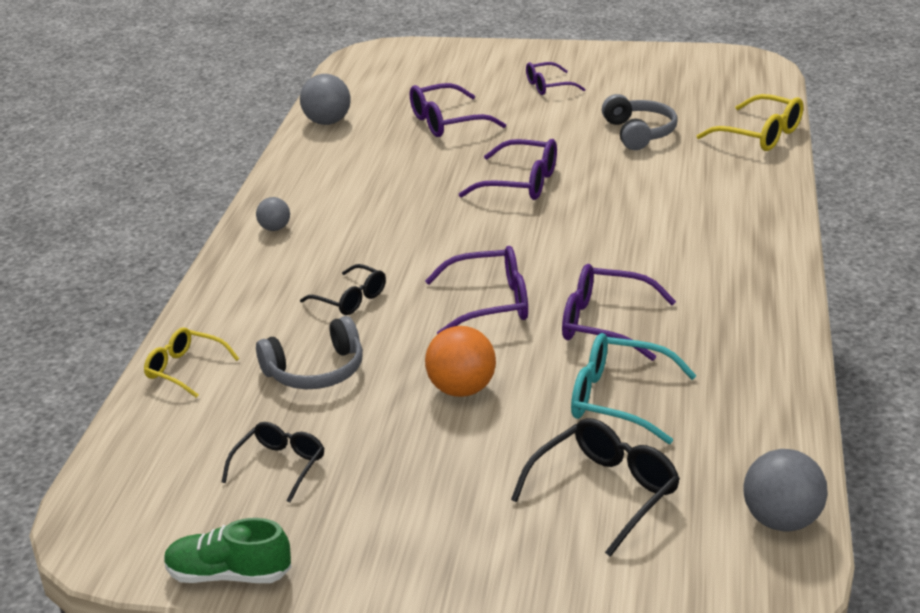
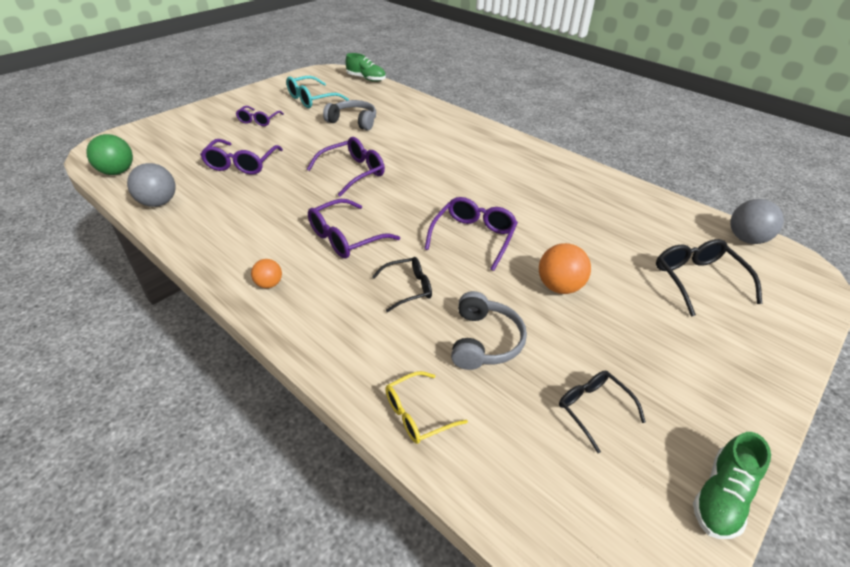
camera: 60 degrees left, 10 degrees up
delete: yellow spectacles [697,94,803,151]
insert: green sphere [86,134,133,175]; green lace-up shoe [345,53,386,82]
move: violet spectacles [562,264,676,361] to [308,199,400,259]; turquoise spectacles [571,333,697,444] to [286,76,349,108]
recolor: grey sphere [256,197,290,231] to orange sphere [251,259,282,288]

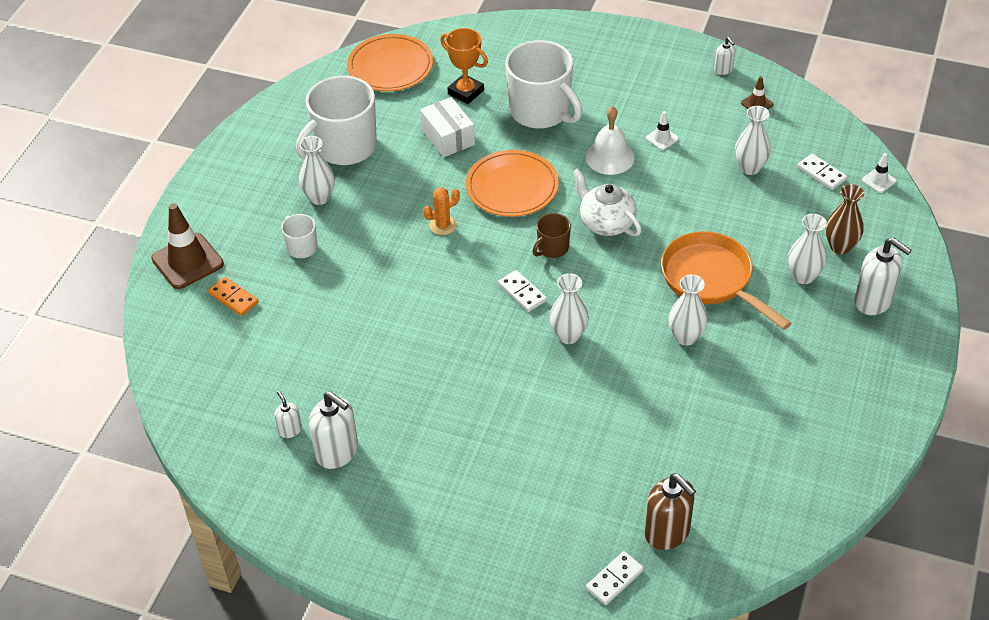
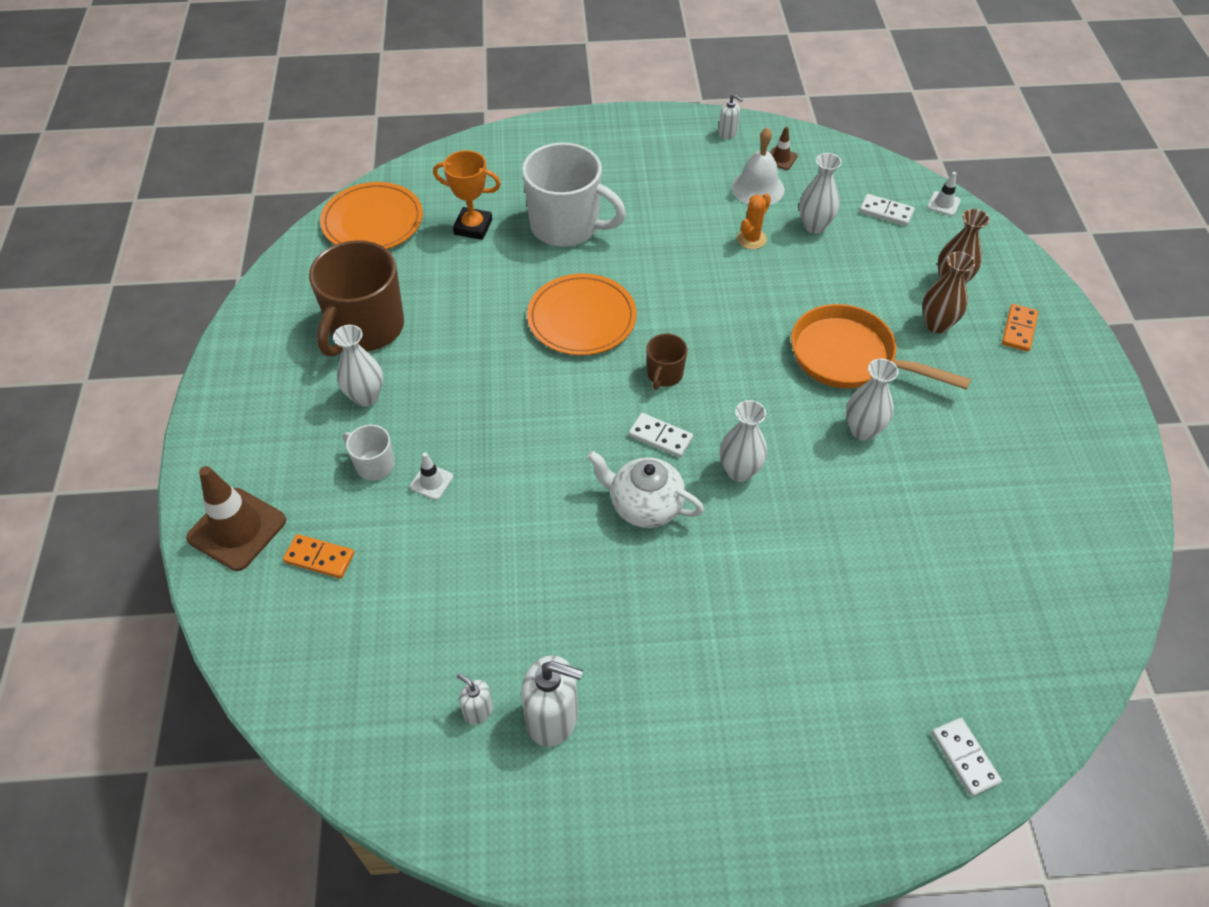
camera: 25 degrees left, 5 degrees up
delete: white package [420,97,475,157]; dark brown soap pump [645,474,696,550]
move: orange prickly plant [423,187,460,235] to [737,193,771,249]; white teapot [573,168,642,236] to [587,451,704,528]; white bell [586,106,635,175] to [732,127,784,205]; white traffic cone [646,111,679,150] to [410,452,453,500]
replace: white soap pump [854,237,912,315] to orange domino piece [1002,304,1038,352]
recolor: white mug [296,76,377,165] to dark brown mug [309,240,404,357]; white vase [788,214,827,284] to dark brown vase [922,251,975,333]
rotate: white domino piece [586,551,644,605] = [931,718,1002,797] 45 degrees counterclockwise

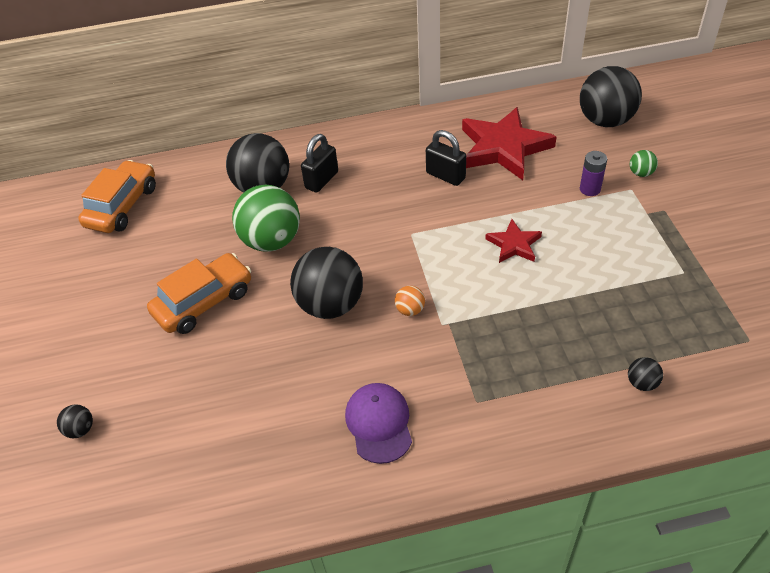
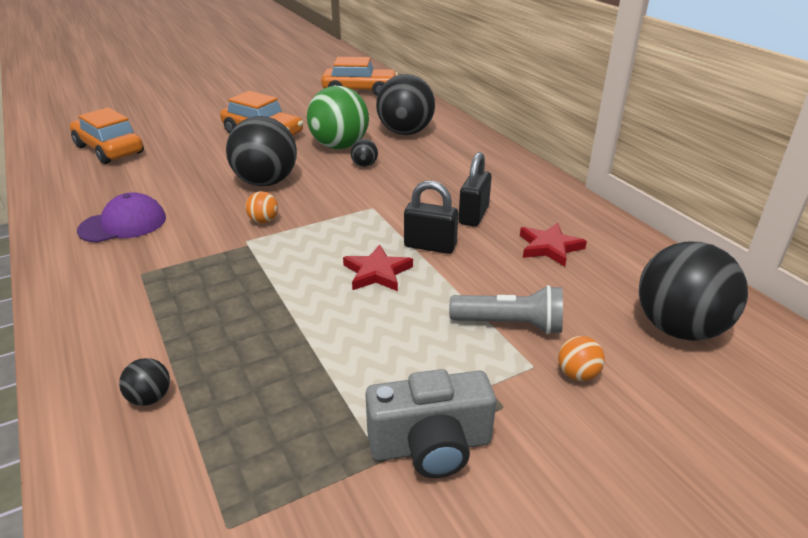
camera: 70 degrees right, 15 degrees down
insert: orange toy car [70,107,144,164]; grey camera [365,369,496,478]
move: jet-black sphere [57,405,93,438] to [351,139,378,167]; jet-black lock [301,134,338,193] to [404,181,459,254]
replace: violet battery [580,151,607,196] to grey pocket torch [449,285,563,334]
recolor: green sphere [630,150,658,177] to orange sphere [558,336,605,381]
resize: red five-pointed star [462,107,557,180] = [520,223,587,267] x0.52

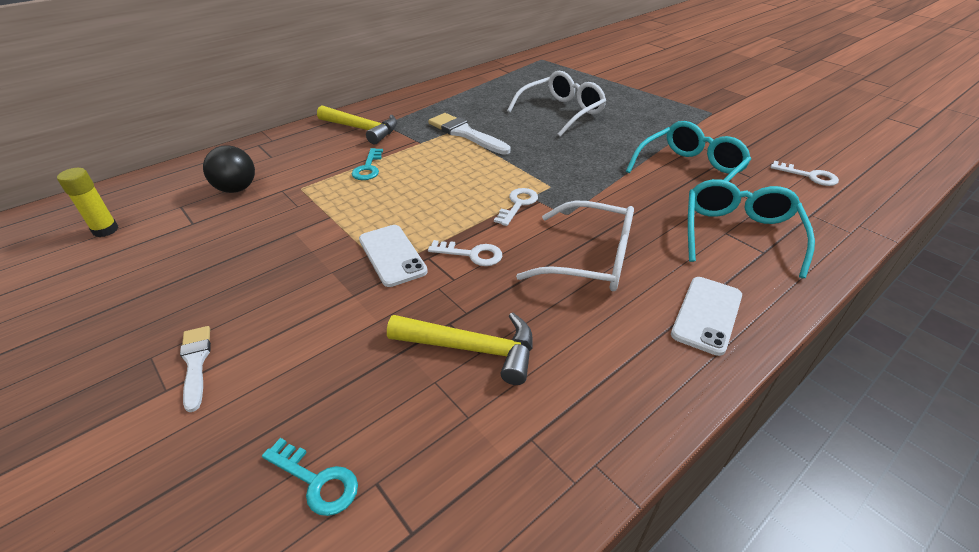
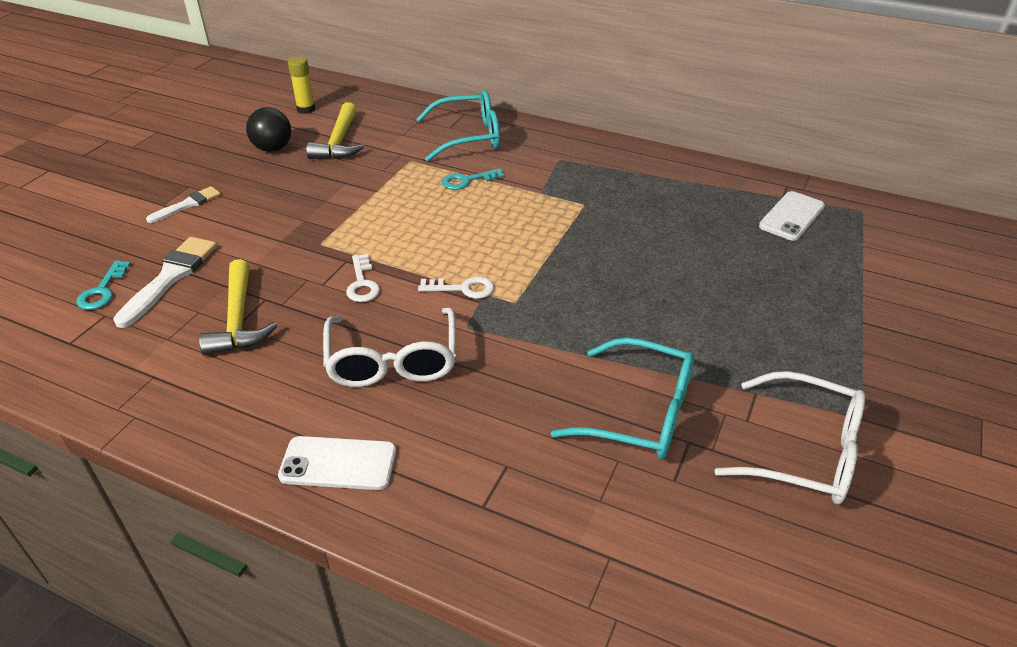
camera: 65 degrees right, 0 degrees up
delete: white latchkey [770,161,839,186]
move: jet-black sphere [203,145,255,193] to [246,107,291,152]; yellow carpenter's hammer [317,106,397,144] to [306,102,364,159]; white mobile phone [359,225,428,287] to [759,191,825,241]; white brush [428,113,510,155] to [113,237,217,328]; white spectacles [507,71,606,137] to [715,371,865,505]; turquoise spectacles [688,179,815,278] to [416,90,500,162]

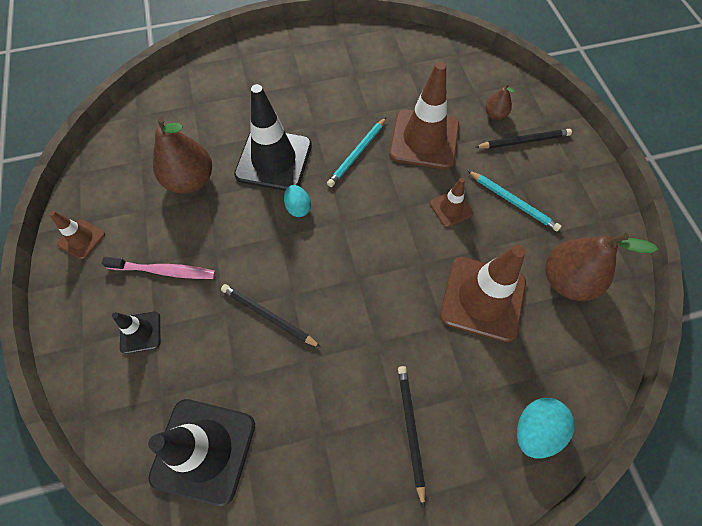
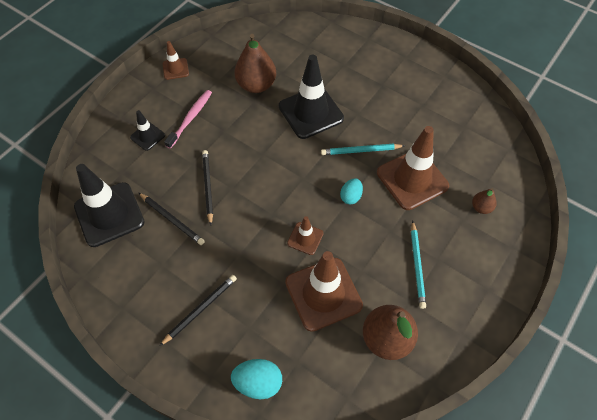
camera: 50 degrees right, 5 degrees down
move: turquoise egg [284,185,311,217] to [340,178,363,205]; dark brown traffic cone [430,178,473,227] to [287,216,324,255]; jet-black pencil [476,129,572,149] to [139,193,205,245]
rotate: rosy dental brush [102,257,216,279] = [164,90,212,149] 120 degrees counterclockwise

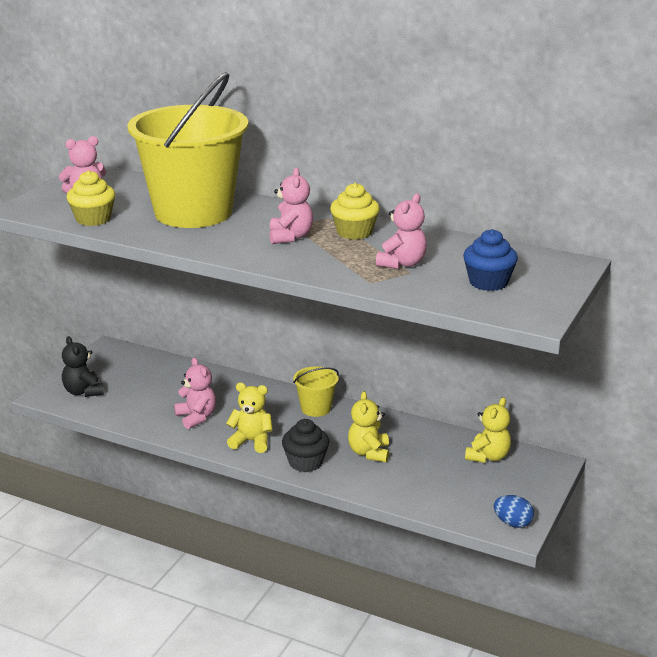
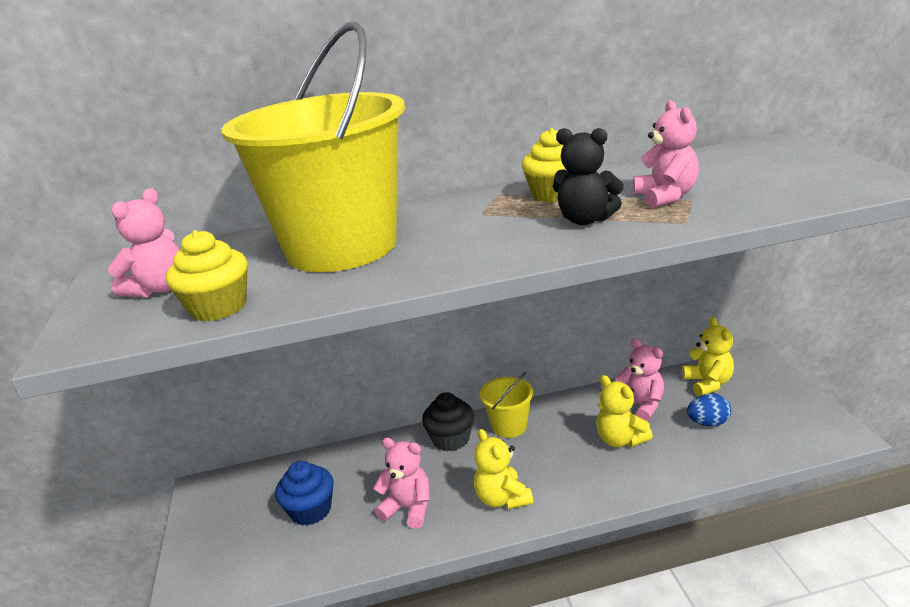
camera: 35 degrees left, 0 degrees up
move: jet-black teddy bear [62,336,104,397] to [553,128,624,225]; rosy teddy bear [269,168,313,244] to [615,339,664,421]; jet-black muffin [282,419,329,472] to [422,392,474,451]; blue muffin [463,229,518,291] to [275,461,333,526]; blue egg [494,495,534,528] to [687,393,731,426]
rotate: yellow teddy bear [226,383,273,453] = [474,429,533,509] 90 degrees counterclockwise

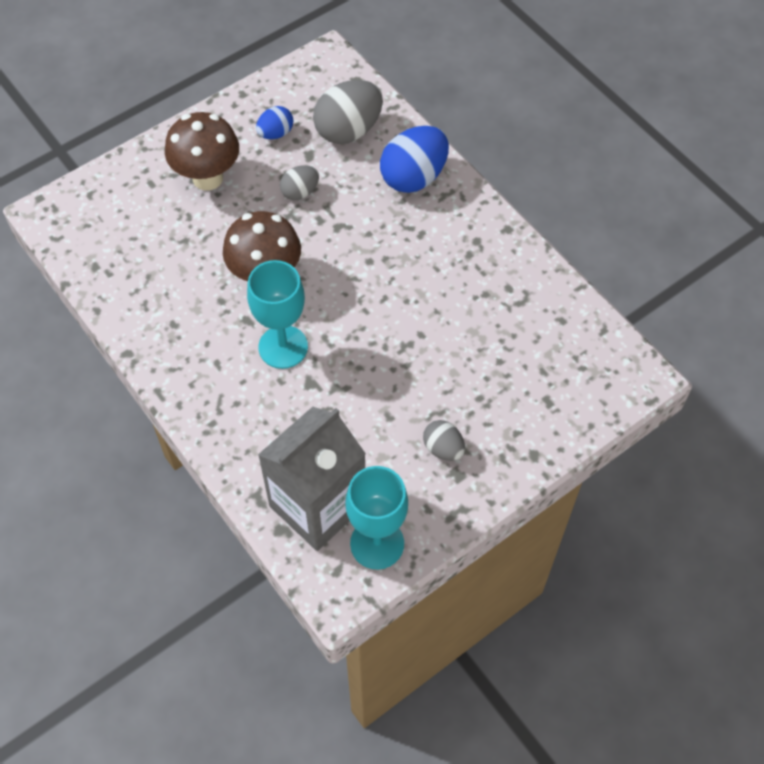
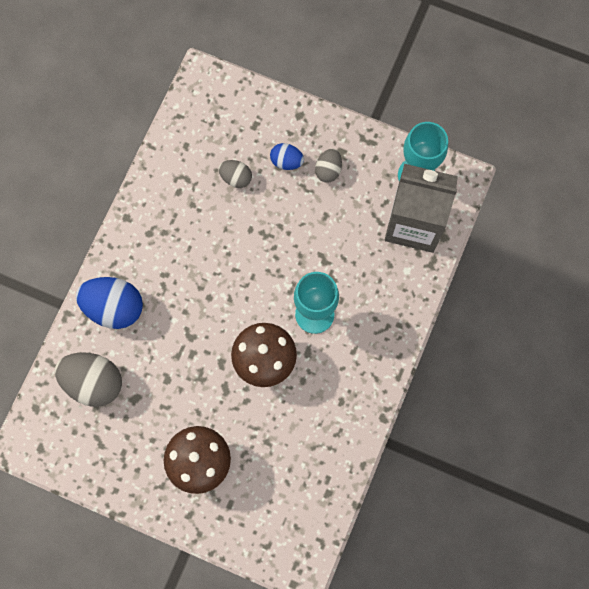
camera: 120 degrees left, 15 degrees up
move: blue egg [256,106,293,139] to [270,143,304,170]; grey egg [280,165,319,200] to [218,160,252,188]

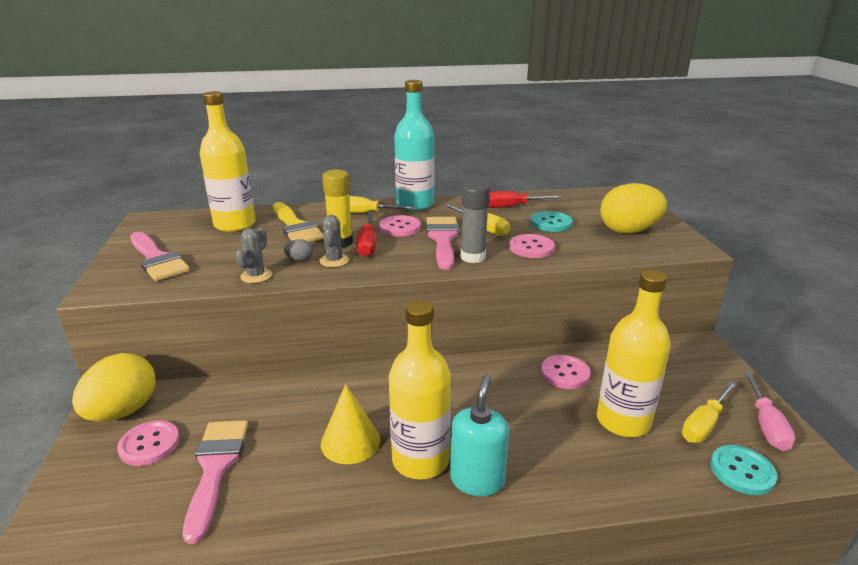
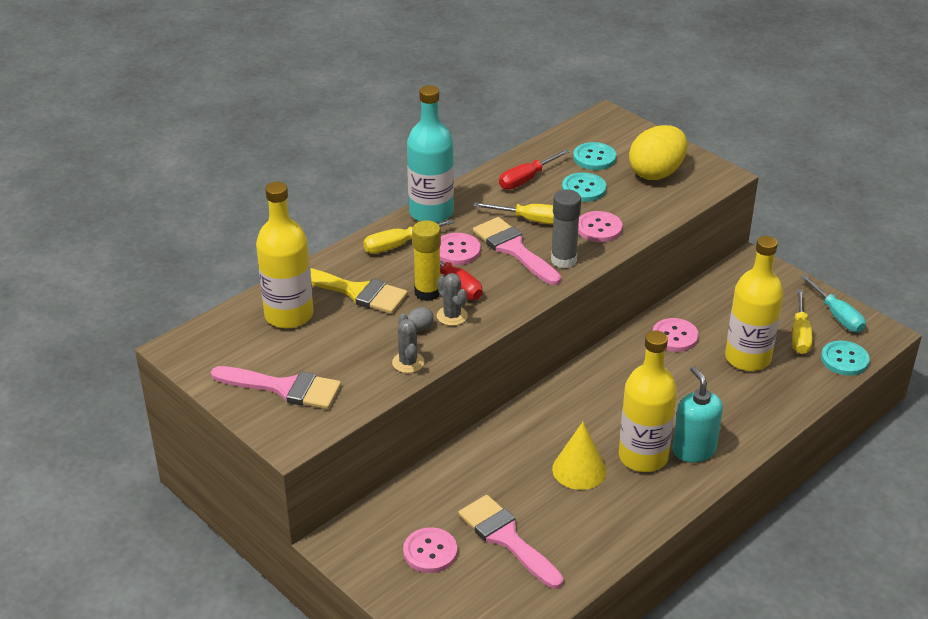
camera: 35 degrees left, 10 degrees up
delete: yellow egg [72,353,156,422]
insert: turquoise sewing button [573,142,616,170]
recolor: rosy flat screwdriver [744,372,795,451] to turquoise flat screwdriver [801,275,866,332]

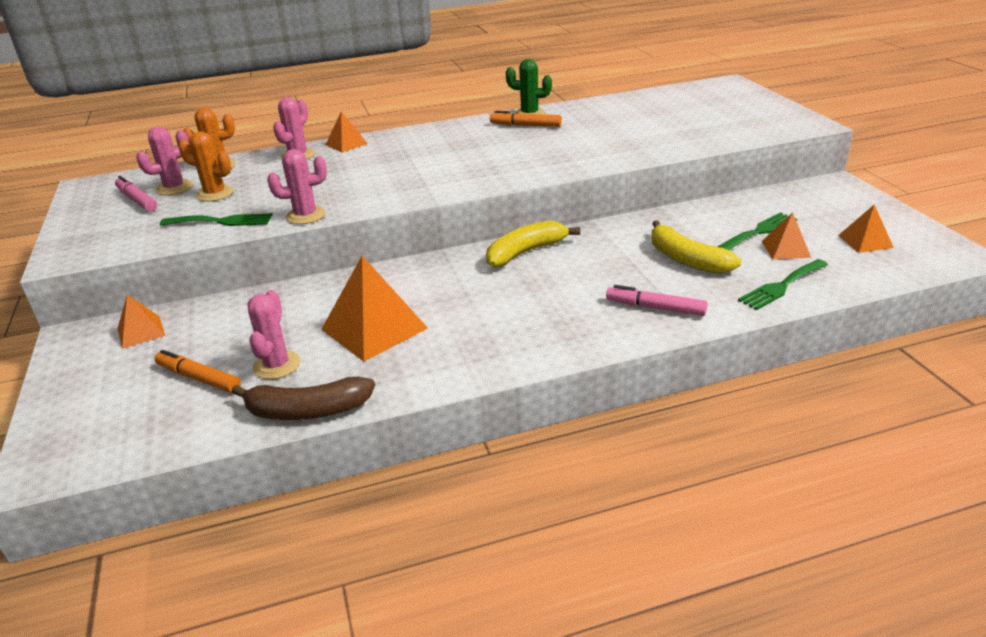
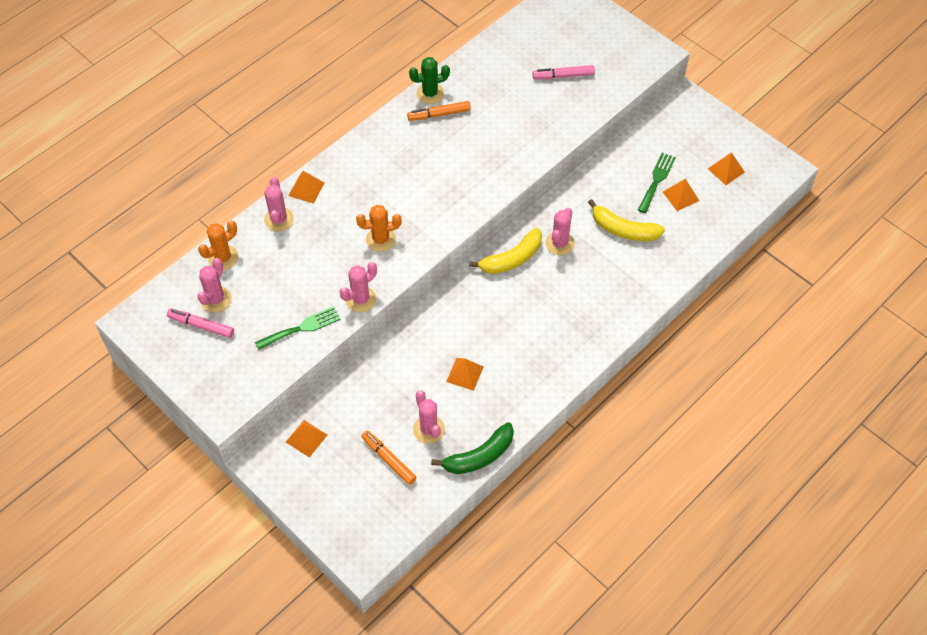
camera: 30 degrees left, 25 degrees up
delete: green dinner fork [738,259,828,310]
insert: rosy prickly plant [545,208,575,255]
move: orange prickly plant [178,131,234,202] to [356,205,402,252]; rosy felt pen [606,285,708,316] to [532,65,595,79]
recolor: dark brown banana [232,377,375,420] to green banana [431,422,514,474]
rotate: orange felt pen [155,350,241,393] = [361,430,417,485] 45 degrees clockwise; yellow banana [486,220,580,268] = [469,228,542,274] 150 degrees counterclockwise
resize: orange solid pyramid [321,256,428,362] = [446,358,483,391] x0.54

